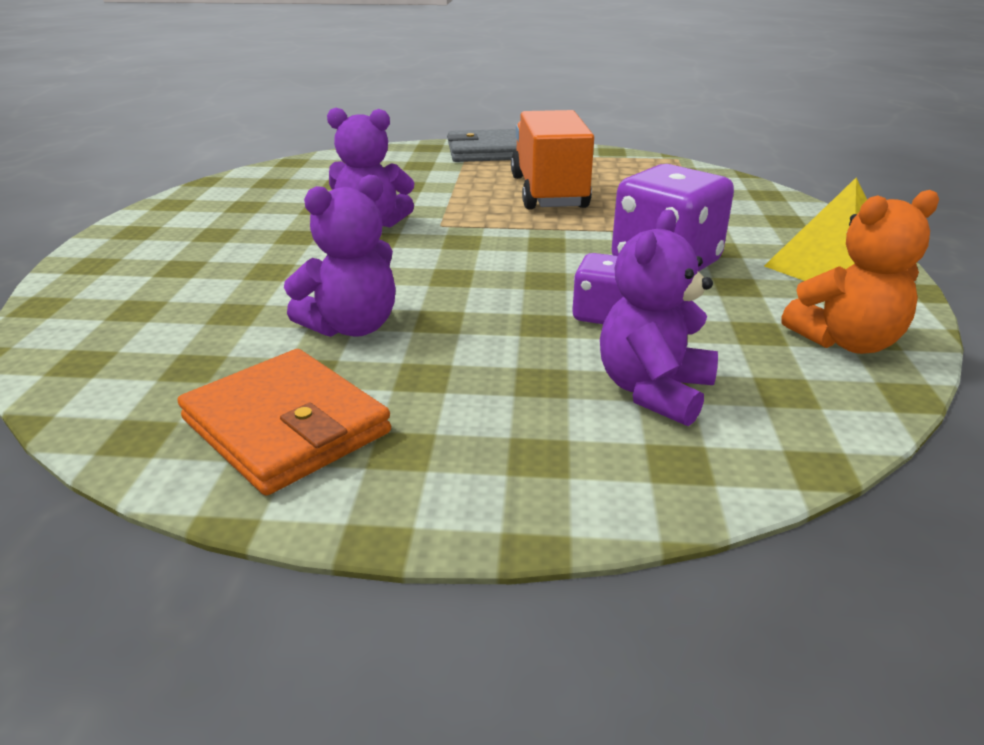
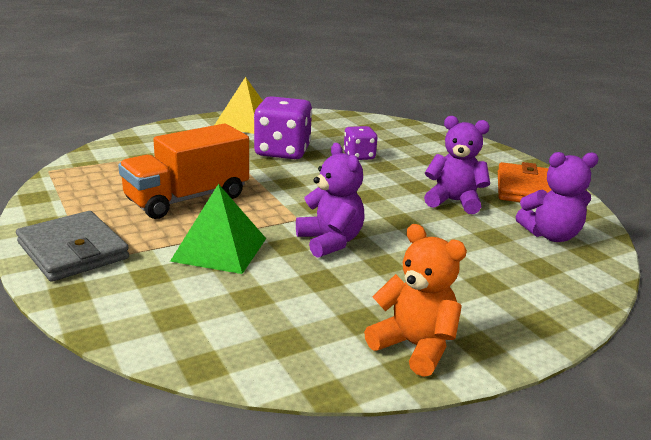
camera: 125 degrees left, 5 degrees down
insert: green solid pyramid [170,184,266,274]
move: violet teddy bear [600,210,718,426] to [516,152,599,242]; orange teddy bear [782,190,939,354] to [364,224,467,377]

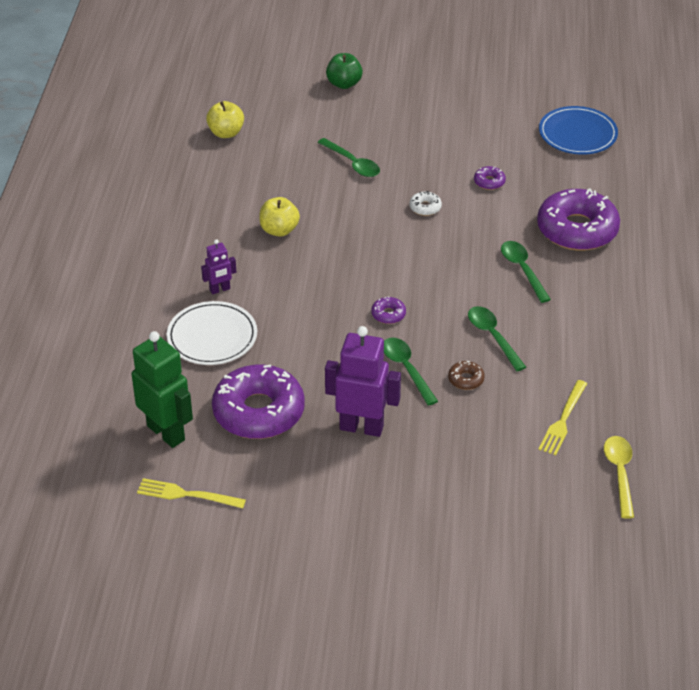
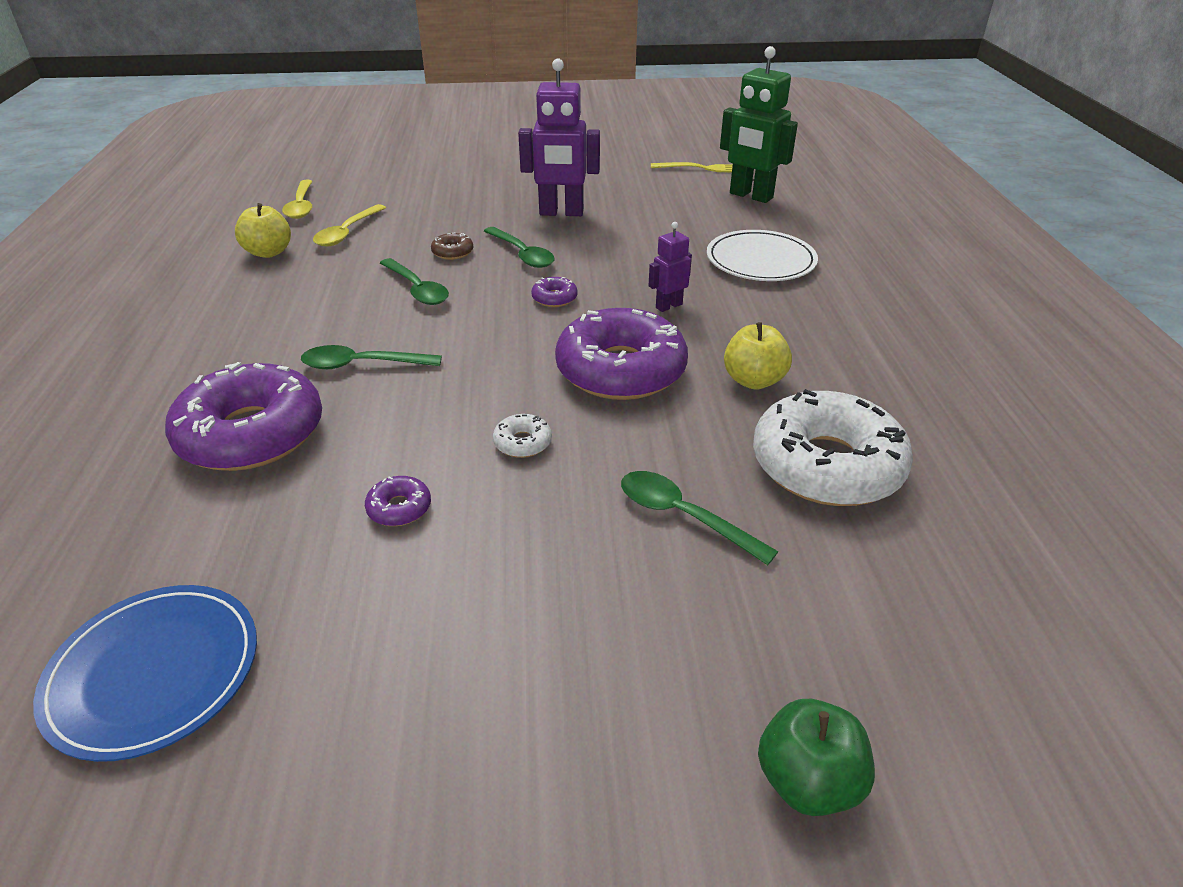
camera: 170 degrees right, 5 degrees down
insert: white glazed donut [753,389,913,506]
move: violet toy robot [201,239,236,294] to [648,222,692,312]; yellow apple [206,101,244,138] to [235,203,291,258]; violet glazed donut [212,365,305,439] to [555,308,688,400]
replace: yellow dinner fork [539,380,587,455] to yellow spoon [313,204,386,247]
rotate: green spoon [501,241,551,303] = [301,345,442,369] 120 degrees clockwise

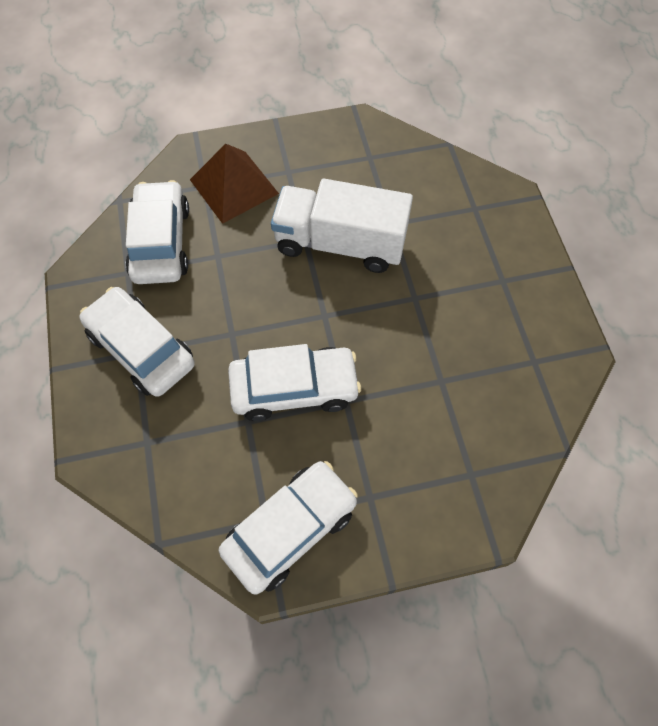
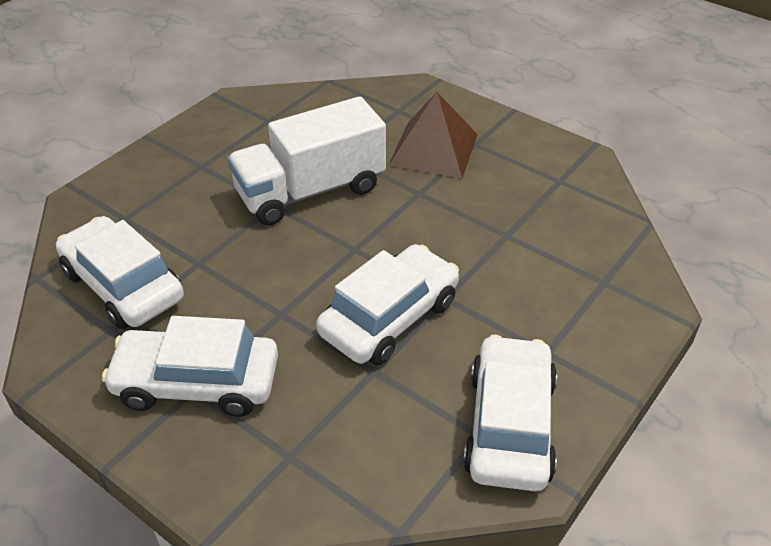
camera: 40 degrees left, 20 degrees down
move: dark brown solid pyramid [190,144,279,224] to [388,92,478,179]

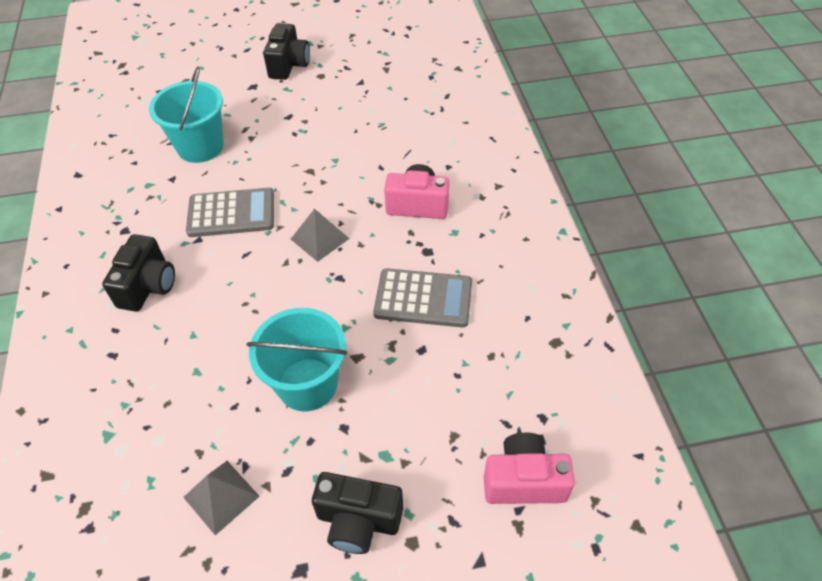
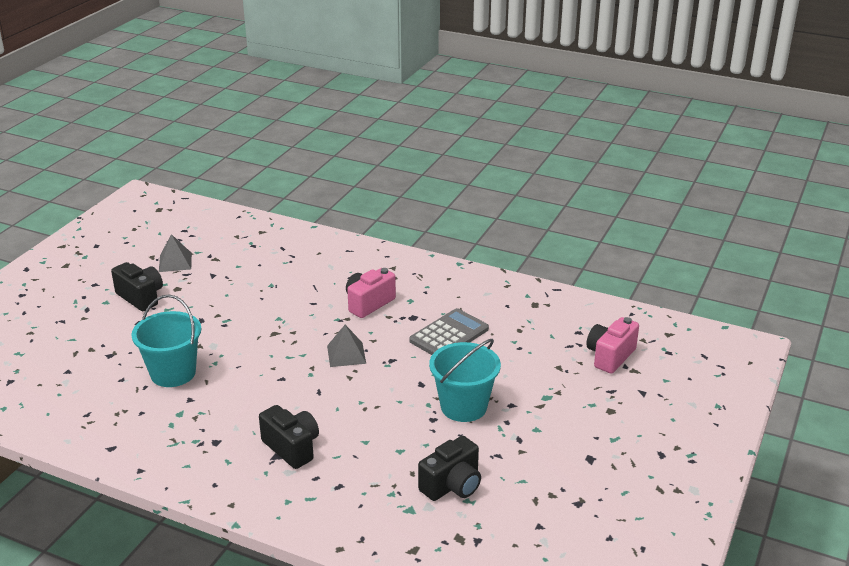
camera: 55 degrees left, 20 degrees down
delete: grey adding machine [186,188,274,237]
move: grey solid pyramid [183,461,260,535] to [159,234,192,272]; jet-black camera [312,472,403,554] to [418,436,481,501]

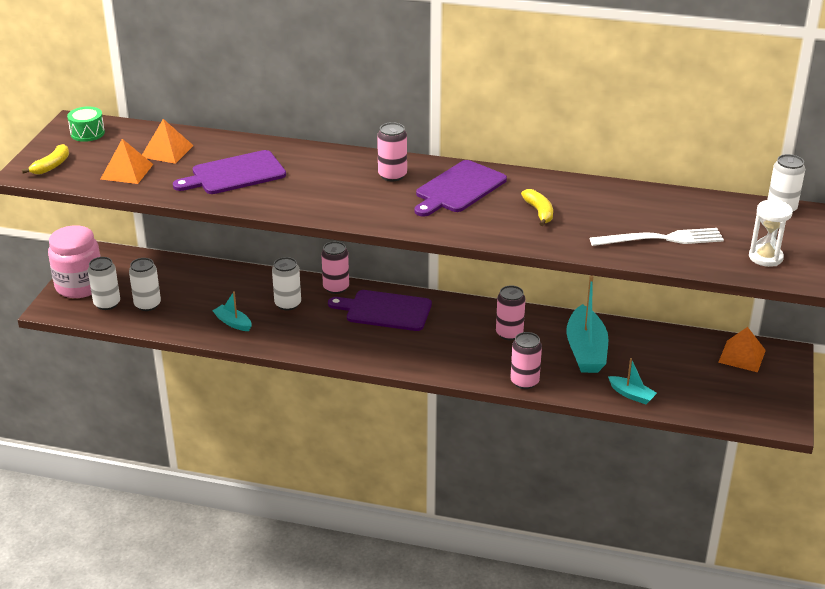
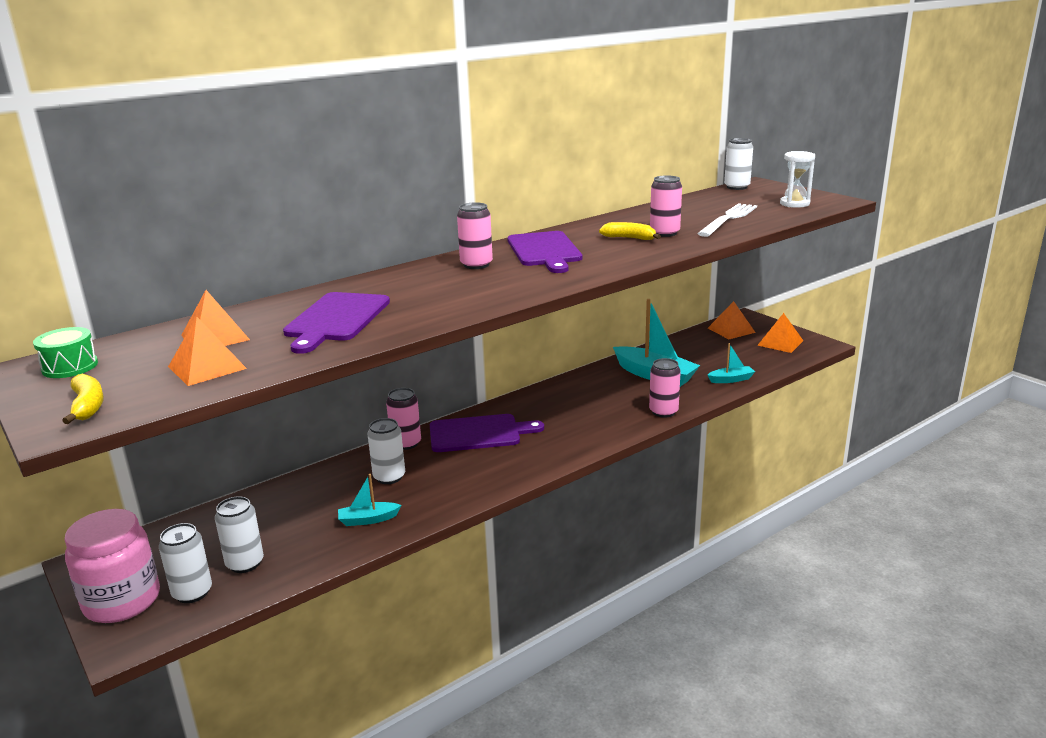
camera: 50 degrees left, 10 degrees down
insert: orange solid pyramid [757,313,803,353]
move: rosy tin [496,286,526,340] to [650,175,682,237]
rotate: violet cutting board [328,290,432,331] = [430,414,544,452] 150 degrees counterclockwise

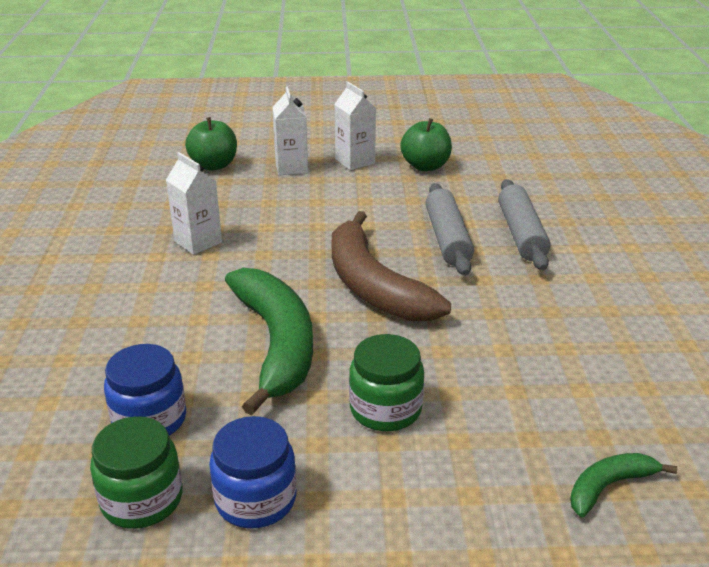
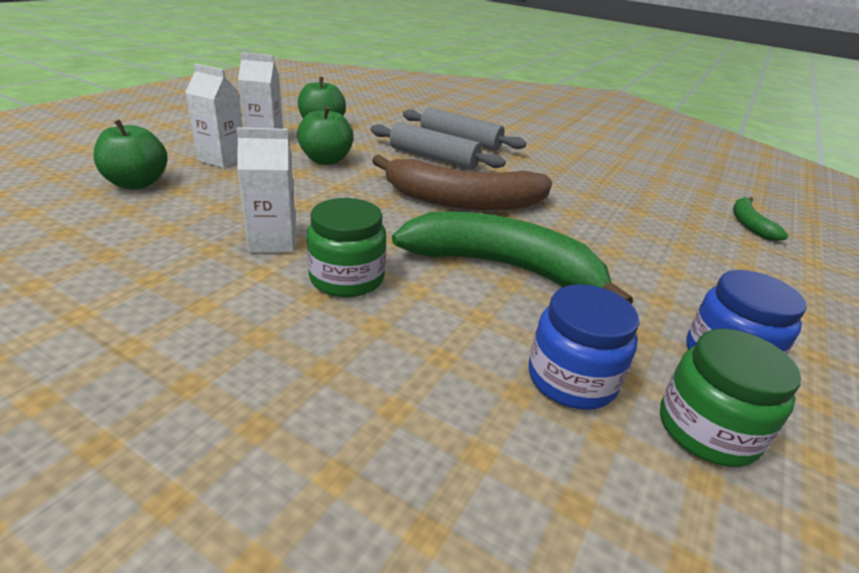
camera: 60 degrees left, 0 degrees up
insert: green apple [297,106,354,165]
move: green jar [349,334,424,431] to [306,198,386,297]

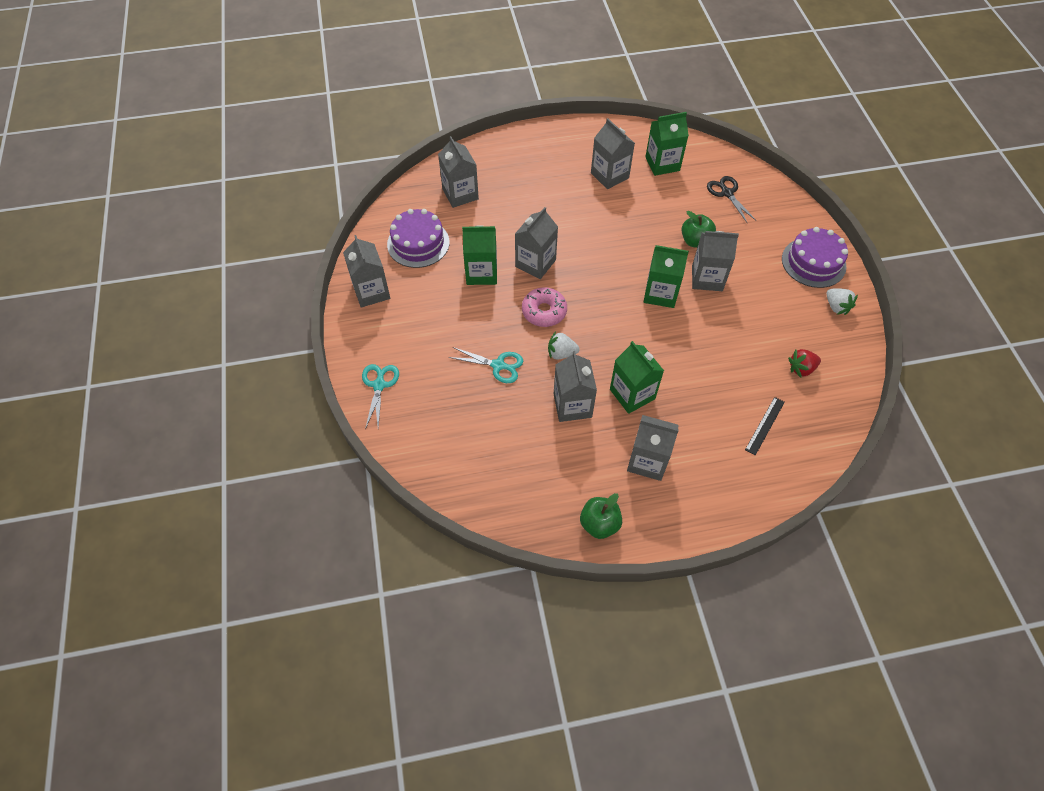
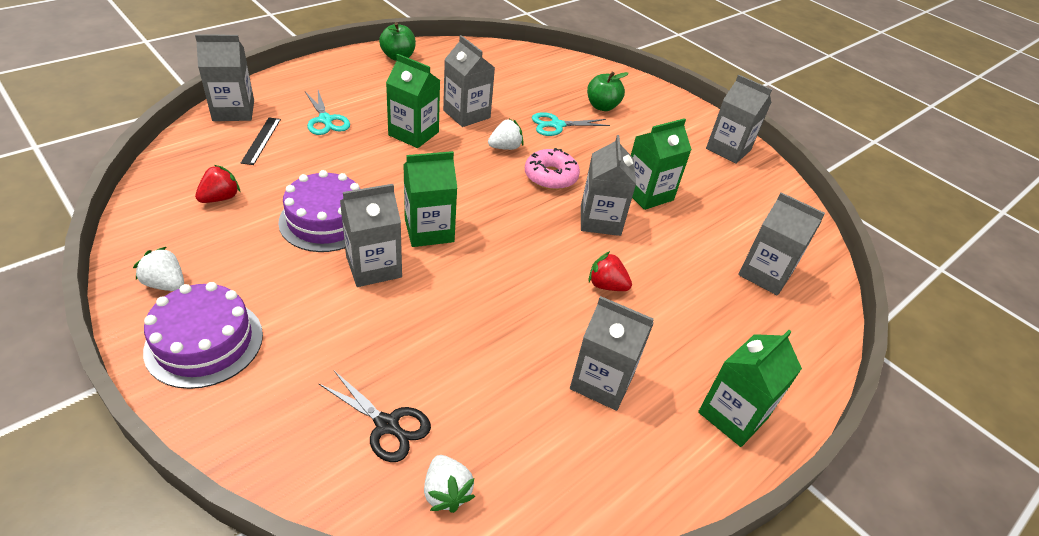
camera: 145 degrees right, 15 degrees down
insert: white berry [424,455,475,513]; red berry [589,251,632,291]
move: turquoise shears [362,364,399,429] to [305,90,350,135]; violet gateau [387,209,449,268] to [278,170,360,252]; grey juice carton [627,415,679,481] to [195,34,254,121]; green juice carton [645,112,689,176] to [698,330,802,447]; green apple [682,211,716,248] to [587,72,629,111]

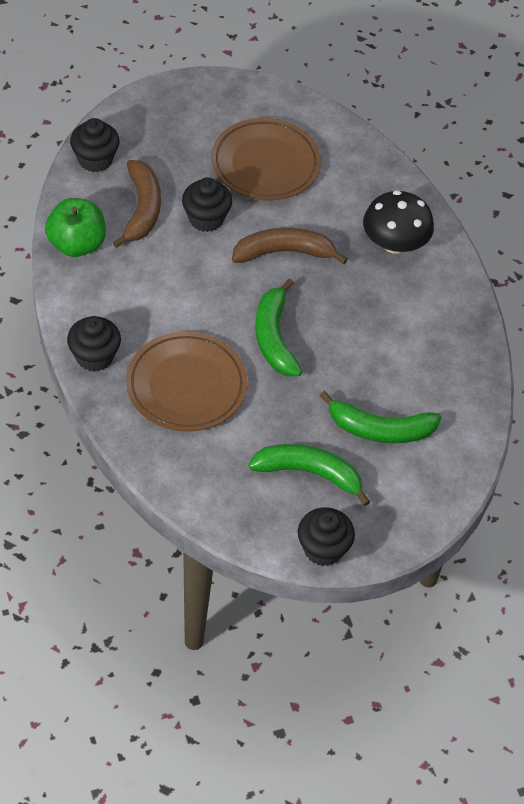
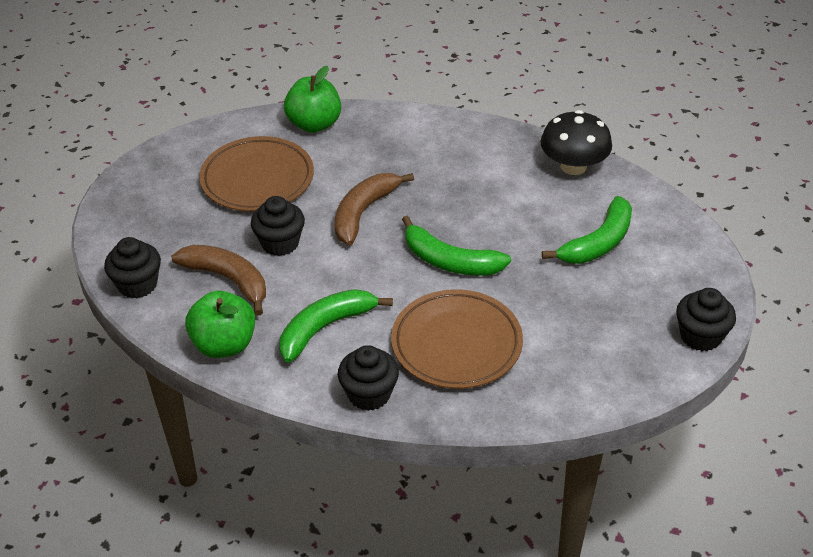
camera: 50 degrees left, 10 degrees down
insert: green apple [284,66,341,133]
move: green banana [248,444,370,506] to [279,289,393,363]; jet-black fungus [363,190,434,254] to [540,110,612,175]

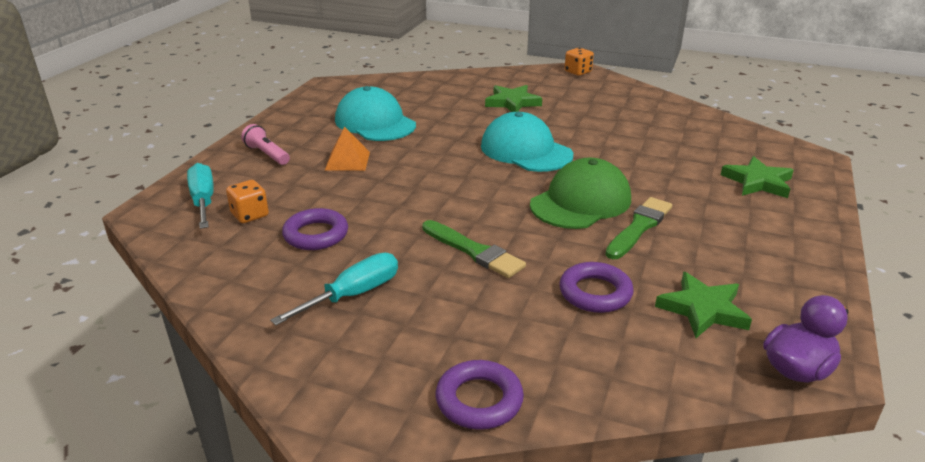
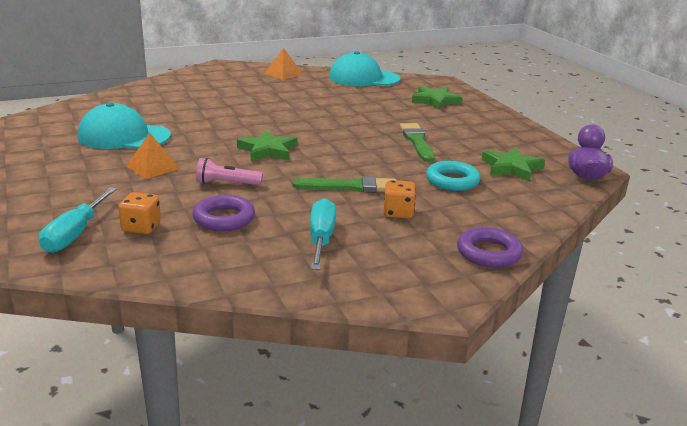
camera: 45 degrees left, 5 degrees down
delete: green cap [530,158,631,229]
insert: orange solid pyramid [264,48,303,80]
move: rosy pocket torch [241,124,290,165] to [196,158,263,185]; turquoise cap [481,112,573,172] to [329,51,401,86]; green five-pointed star [485,85,542,112] to [237,130,297,162]; orange dice [565,47,594,76] to [384,180,416,219]
recolor: violet ring [559,262,634,313] to turquoise ring [426,161,481,191]
rotate: turquoise flat screwdriver [187,163,214,229] = [39,187,117,253] 105 degrees counterclockwise

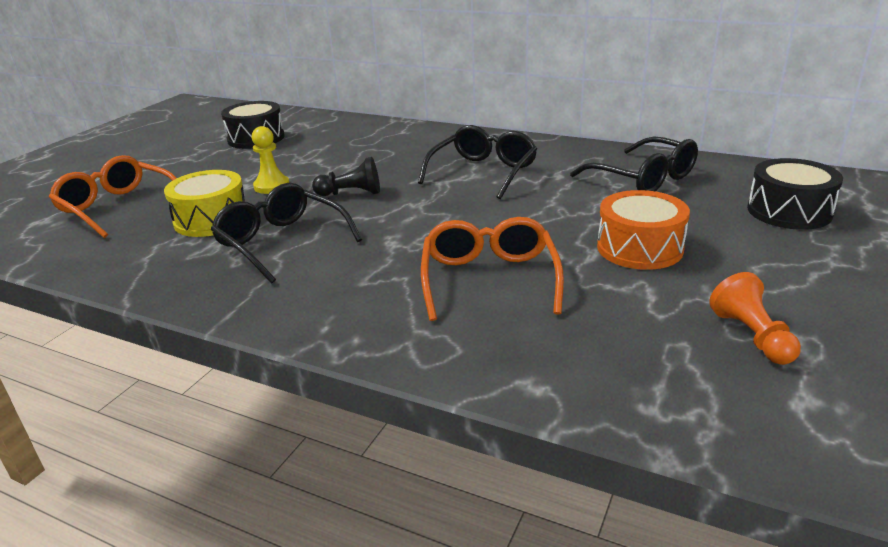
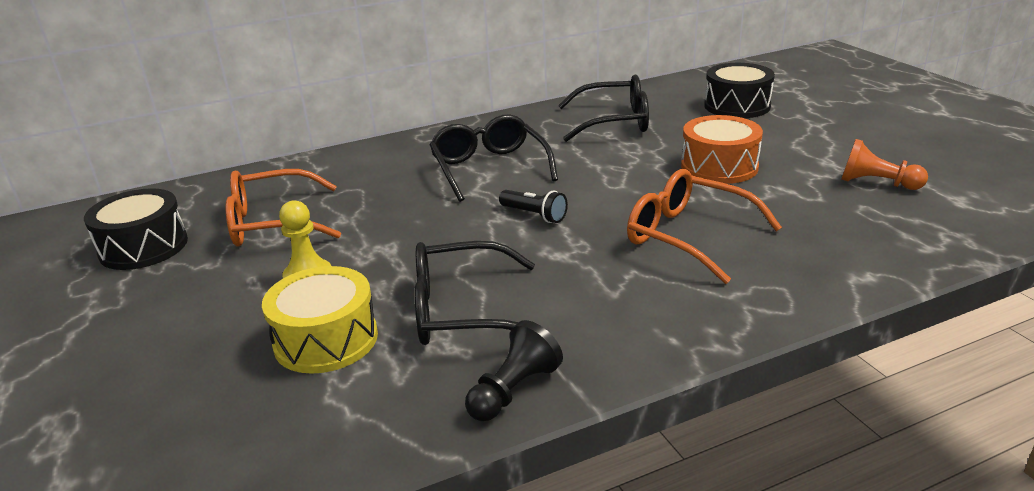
camera: 50 degrees left, 0 degrees up
insert: jet-black pocket torch [499,190,568,223]
move: orange spectacles [49,155,177,238] to [225,169,341,247]; jet-black chess pawn [312,157,380,196] to [465,320,563,421]

